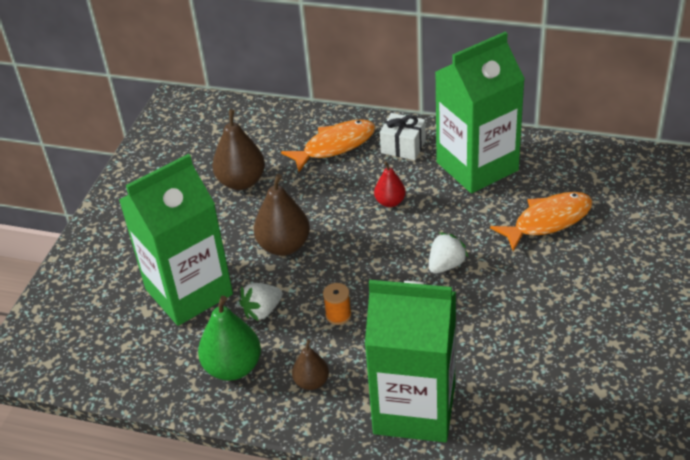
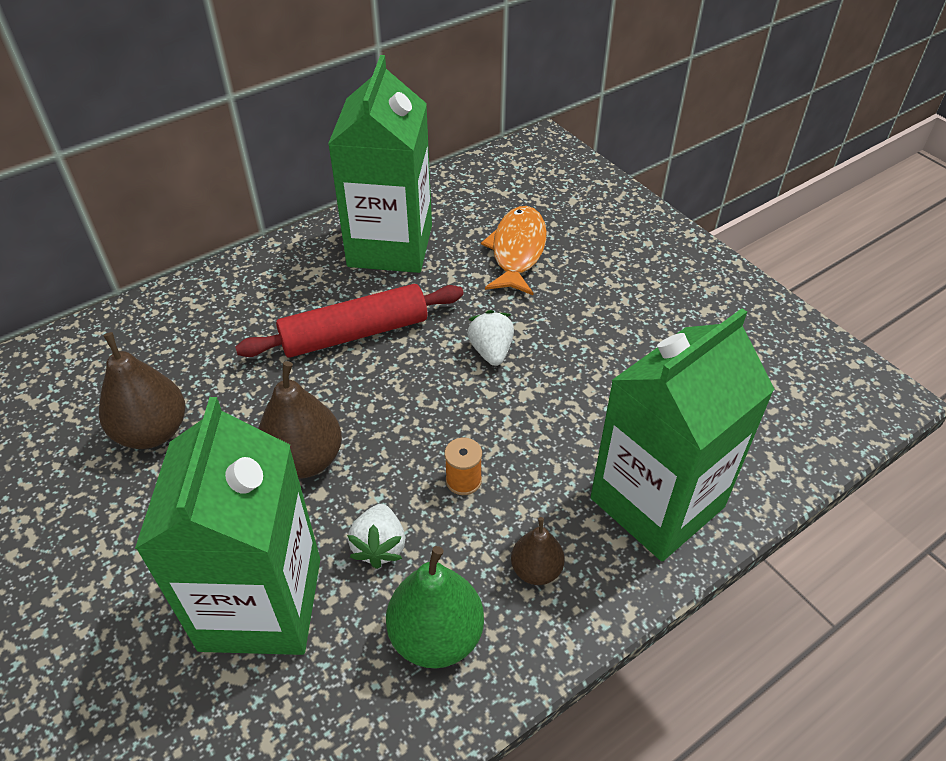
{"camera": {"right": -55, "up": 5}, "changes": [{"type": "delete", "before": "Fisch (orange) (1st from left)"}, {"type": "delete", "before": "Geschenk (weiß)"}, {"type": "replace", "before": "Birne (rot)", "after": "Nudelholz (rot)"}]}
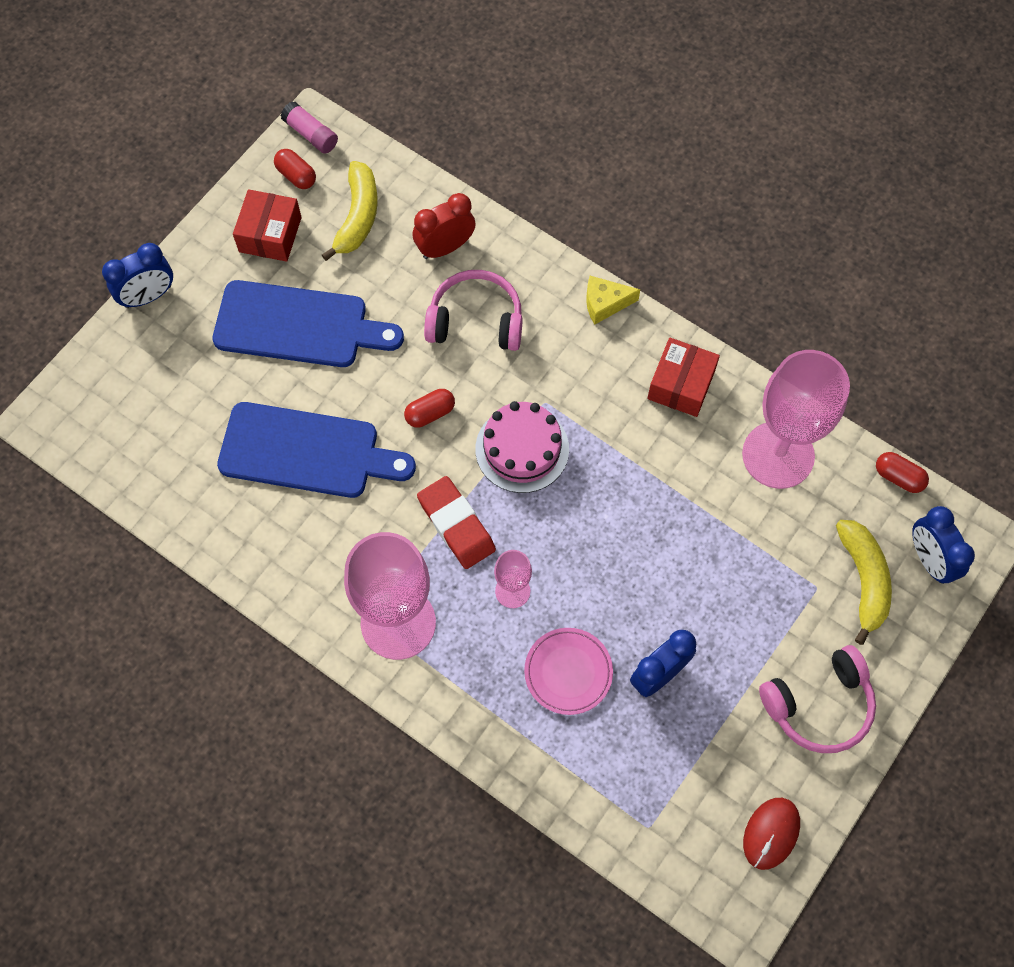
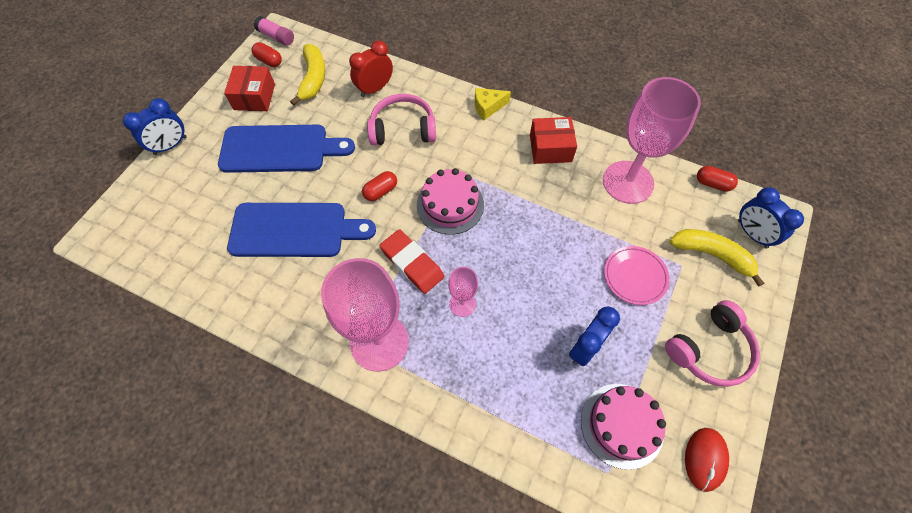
{"camera": {"right": -10, "up": -5}, "changes": [{"type": "insert", "after": "Kuchen (rosa) (2nd from left)"}, {"type": "move", "before": "Teller (rosa)"}, {"type": "rotate", "before": "Schachtel (rot) (2nd from left)", "turn": 75}, {"type": "rotate", "before": "Banane (gelb) (2nd from left)", "turn": -45}]}
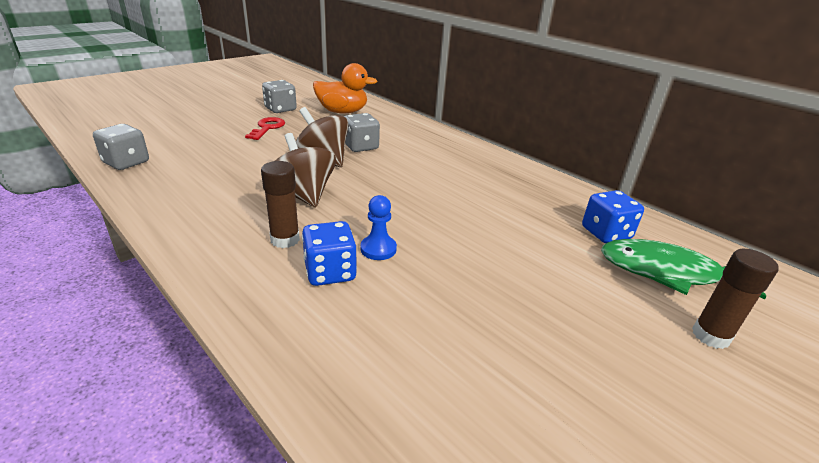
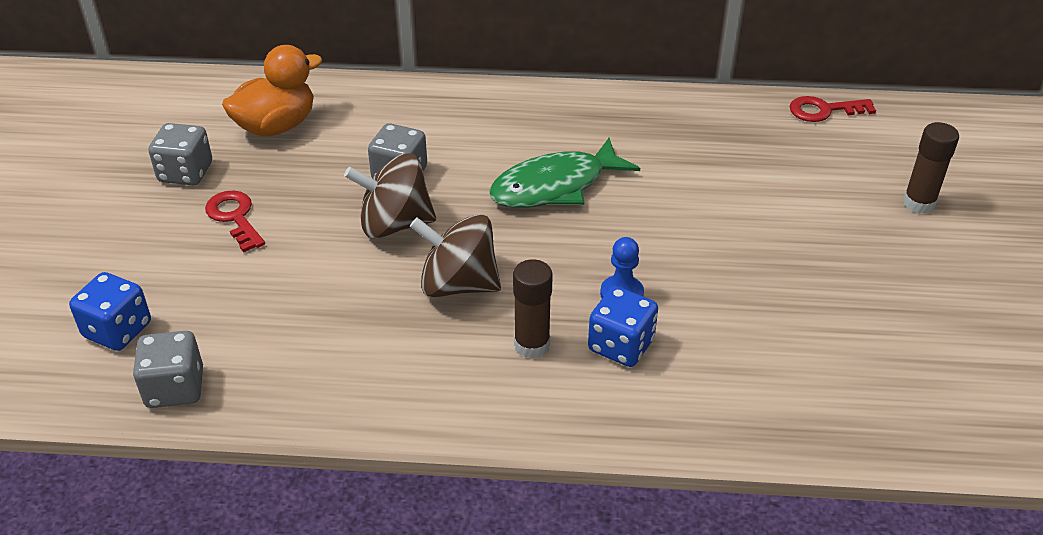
{"camera": {"right": -40, "up": 10}, "changes": [{"type": "insert", "after": "Schlüssel (rot) (2nd from left)"}, {"type": "move", "before": "Spielwürfel (blau) (2nd from left in the first image)", "after": "Spielwürfel (blau) (1st from left)"}, {"type": "move", "before": "Fisch (grün)"}]}
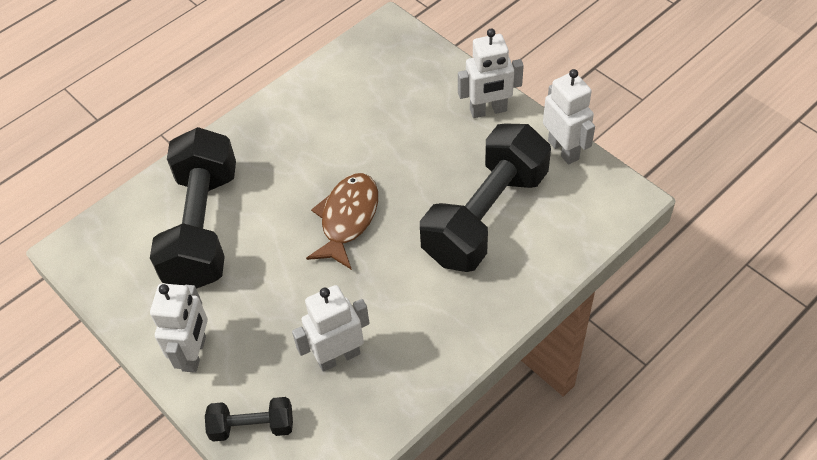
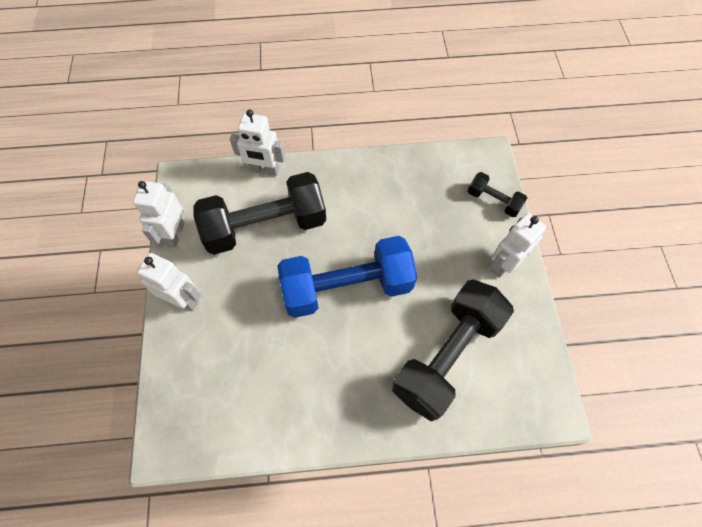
{"camera": {"right": -145, "up": 10}, "changes": [{"type": "move", "before": "Roboter (weiß) (2nd from left in the first image)", "after": "Roboter (weiß) (3rd from left)"}, {"type": "replace", "before": "Fisch (braun)", "after": "Hantel (blau)"}]}
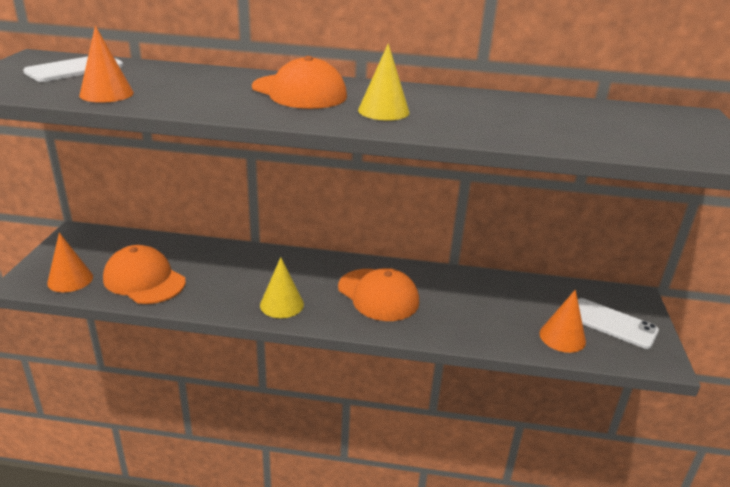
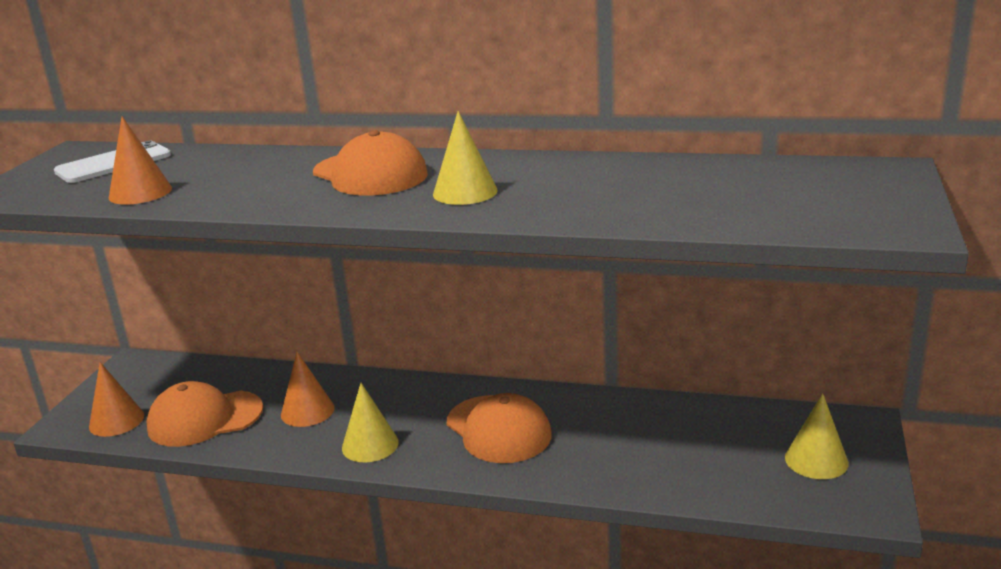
{"camera": {"right": 10, "up": -5}, "changes": [{"type": "move", "before": "Kegel (orange) (3rd from left)"}, {"type": "replace", "before": "Handy (weiß) (2nd from left)", "after": "Kegel (gelb) (3rd from left)"}, {"type": "rotate", "before": "Kappe (orange) (1st from left)", "turn": -60}]}
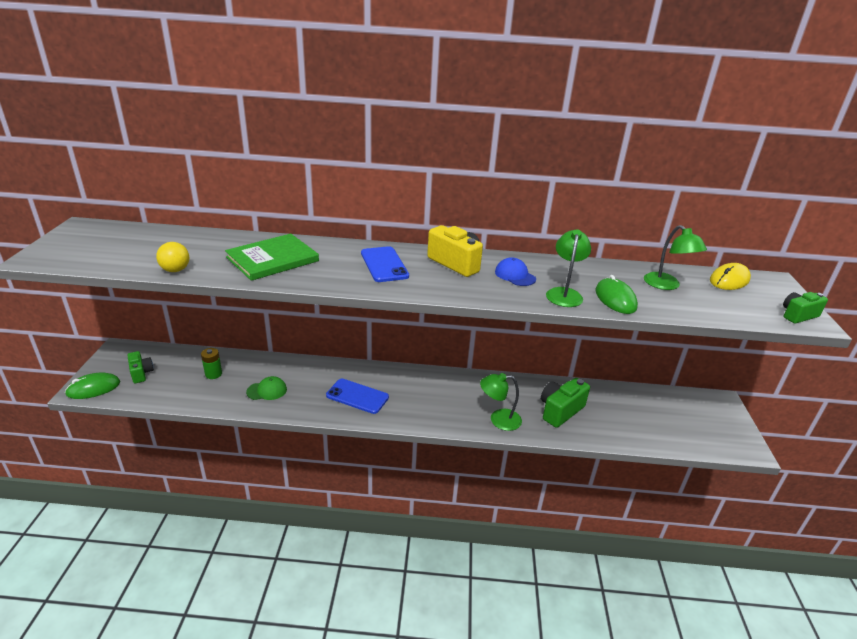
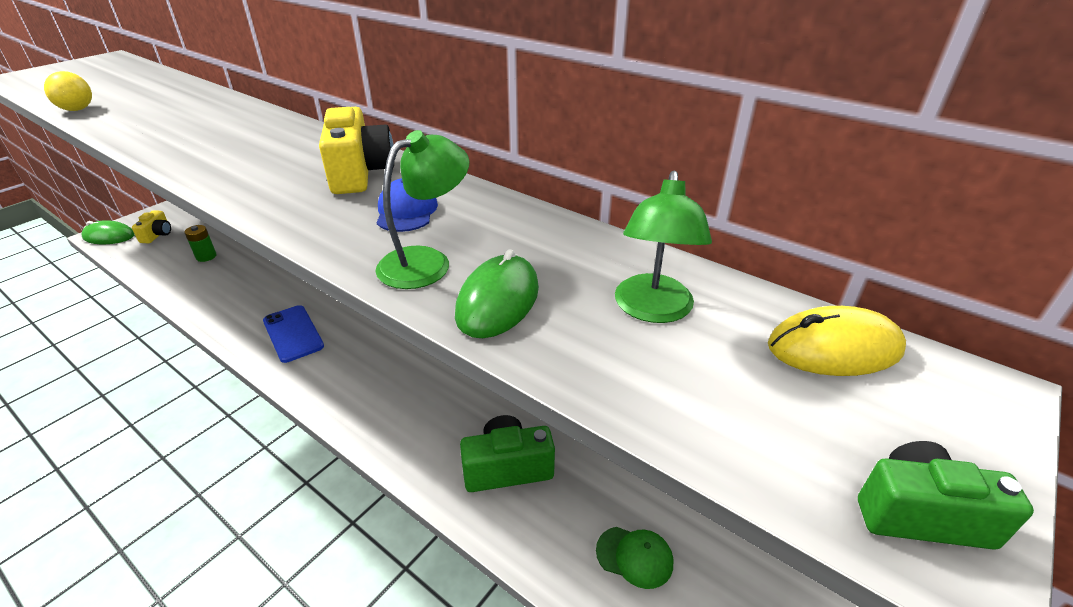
{"camera": {"right": 35, "up": 5}, "changes": [{"type": "delete", "before": "Buch (grün)"}, {"type": "delete", "before": "Handy (blau) (2nd from left)"}, {"type": "delete", "before": "Lampe (grün) (1st from left)"}, {"type": "move", "before": "Kappe (grün)"}, {"type": "recolor", "before": "Kamera (grün) (1st from left)", "after": "Kamera (gelb) (1st from left)"}]}
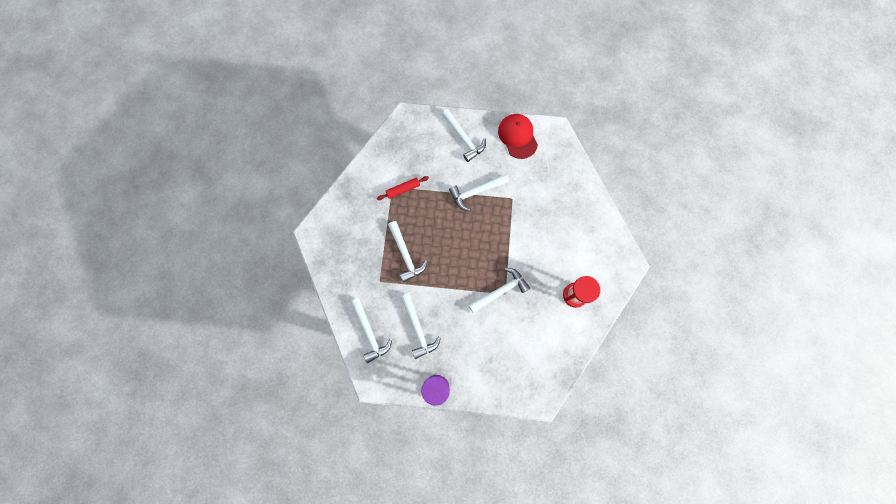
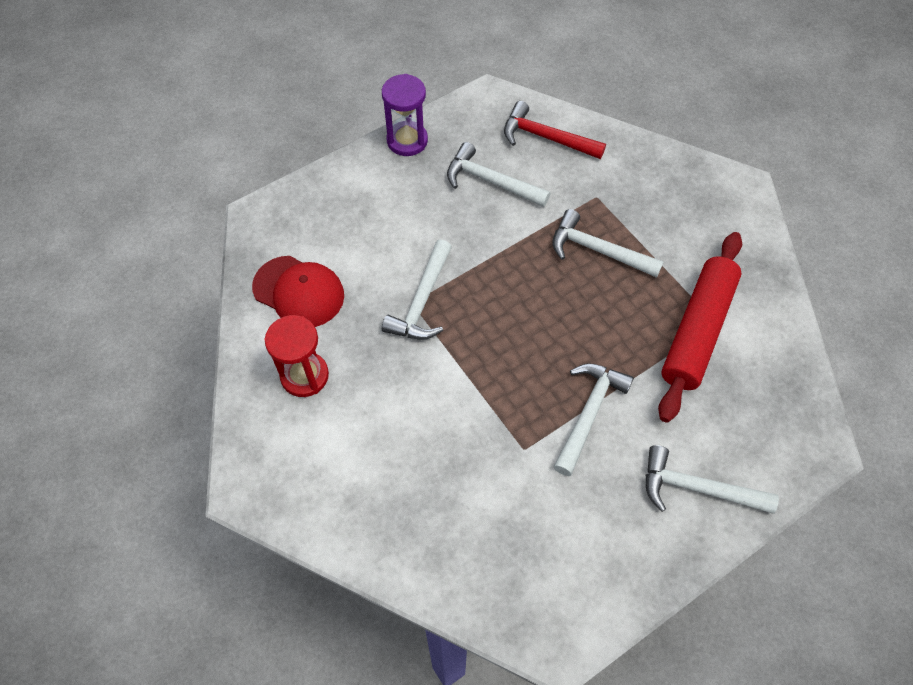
{"camera": {"right": 140, "up": -15}, "changes": [{"type": "move", "before": "Kappe (rot)"}, {"type": "recolor", "before": "Hammer (weiß) (1st from left)", "after": "Hammer (rot)"}, {"type": "resize", "before": "Nudelholz (rot)", "scale": 2.08}]}
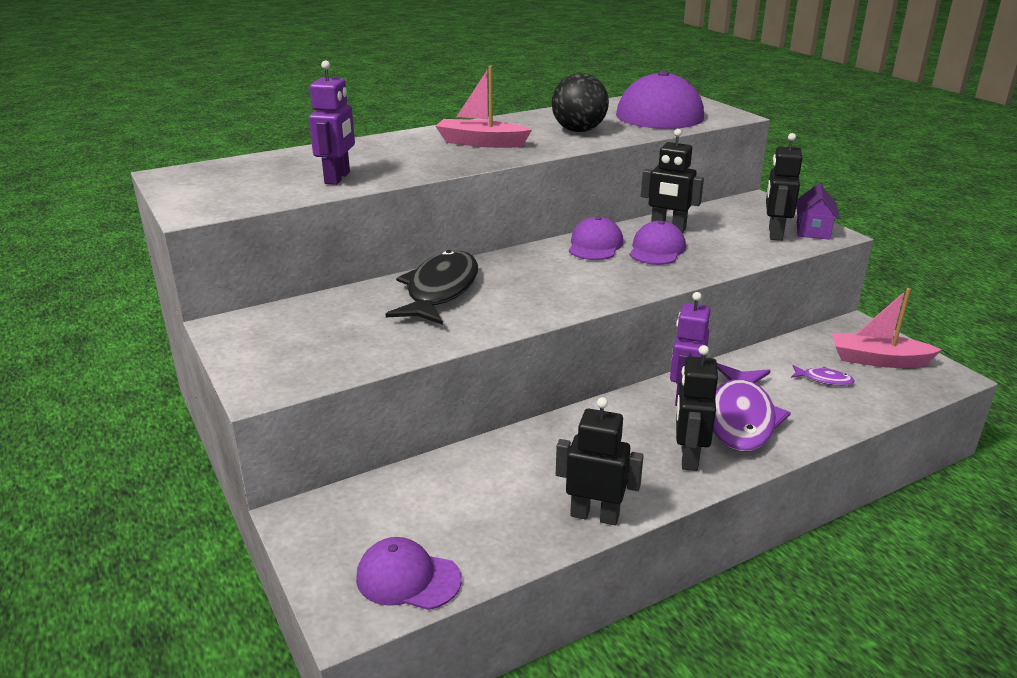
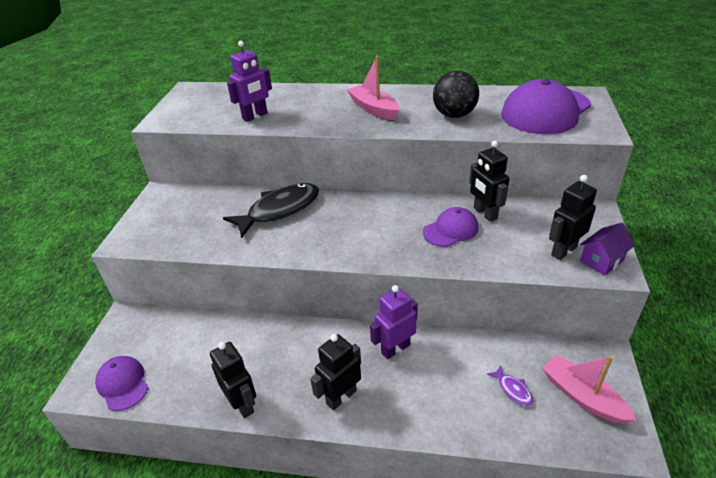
{"camera": {"right": 40, "up": 10}, "changes": [{"type": "delete", "before": "Kappe (lila) (2nd from left)"}, {"type": "delete", "before": "Fisch (lila) (1st from left)"}]}
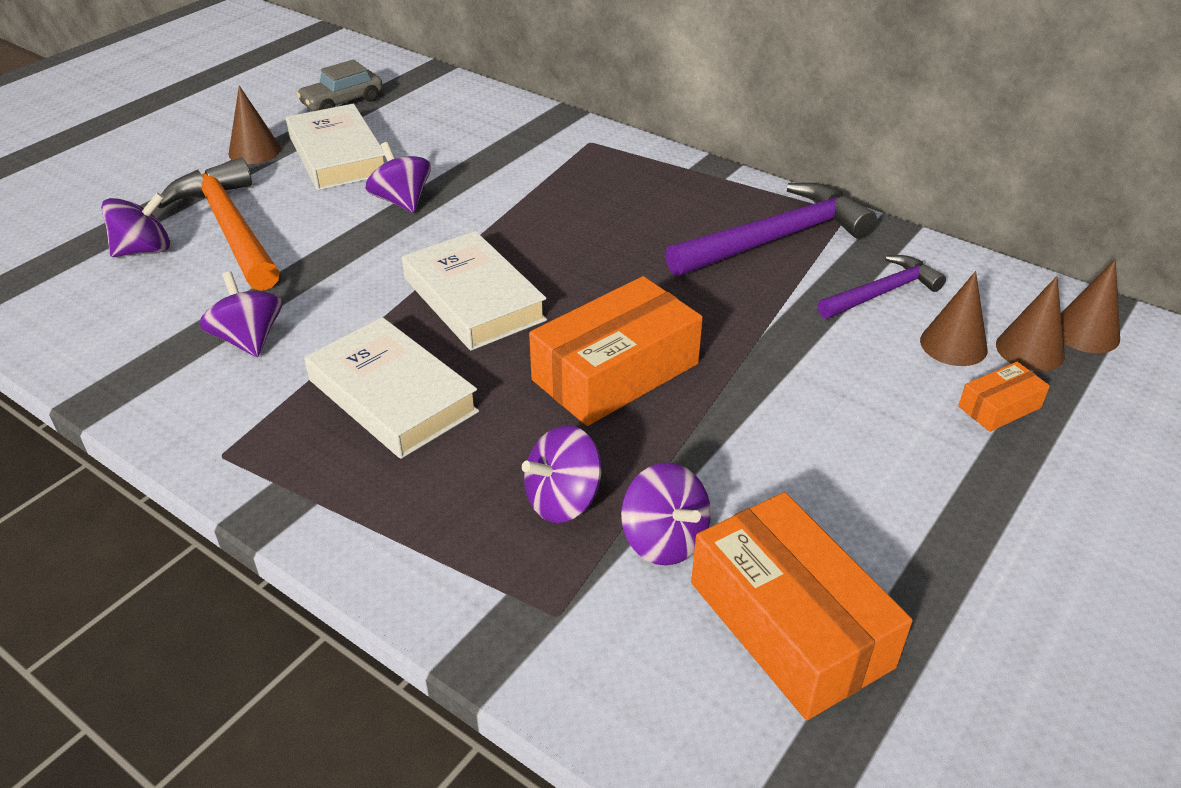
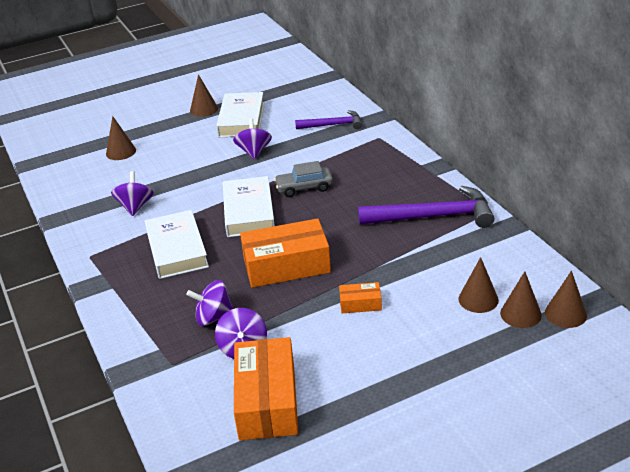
{"camera": {"right": 30, "up": -5}, "changes": [{"type": "delete", "before": "Hammer (orange)"}, {"type": "move", "before": "Auto (grau)"}, {"type": "move", "before": "Hammer (lila) (2nd from left in the first image)", "after": "Hammer (lila) (1st from left)"}, {"type": "move", "before": "Schachtel (orange) (3rd from left)"}, {"type": "replace", "before": "Kreisel (lila) (1st from left)", "after": "Kegel (braun) (1st from left)"}]}
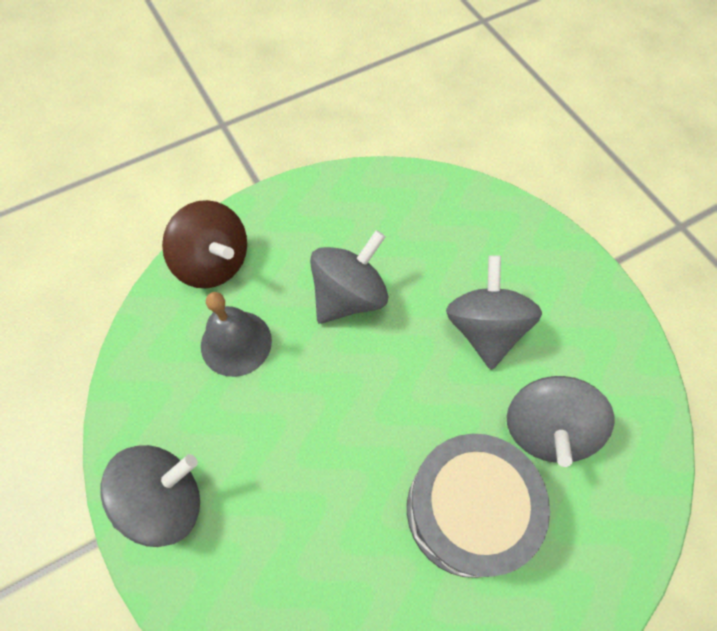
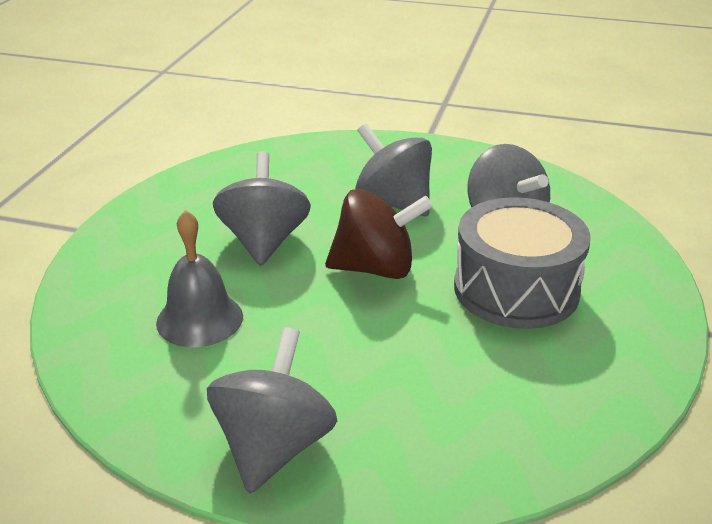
{"camera": {"right": -45, "up": -30}, "changes": [{"type": "move", "before": "Kreisel (braun)"}]}
